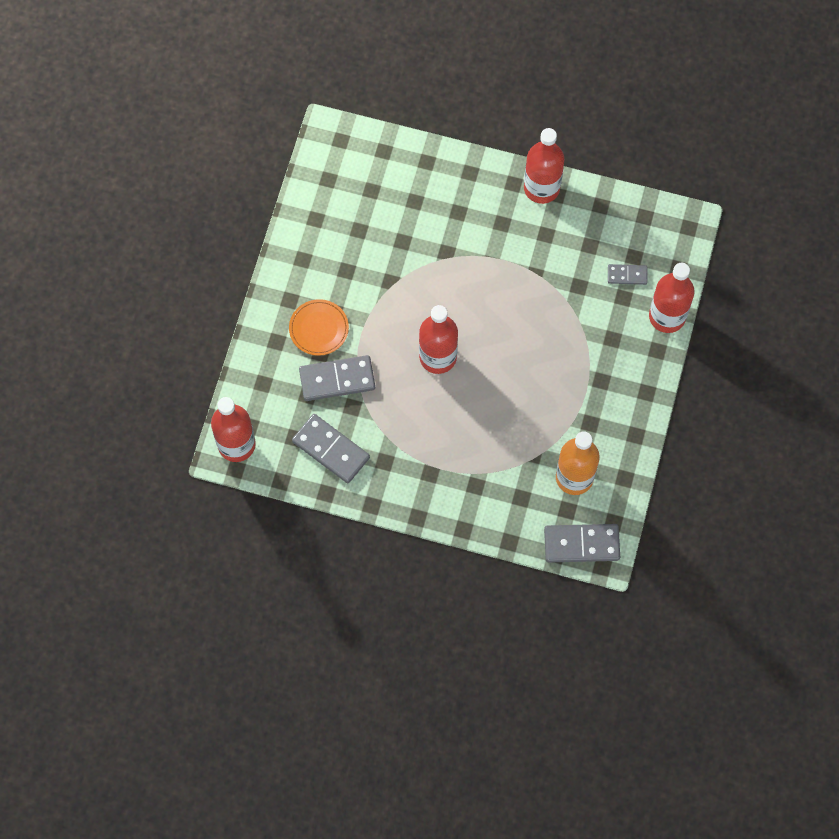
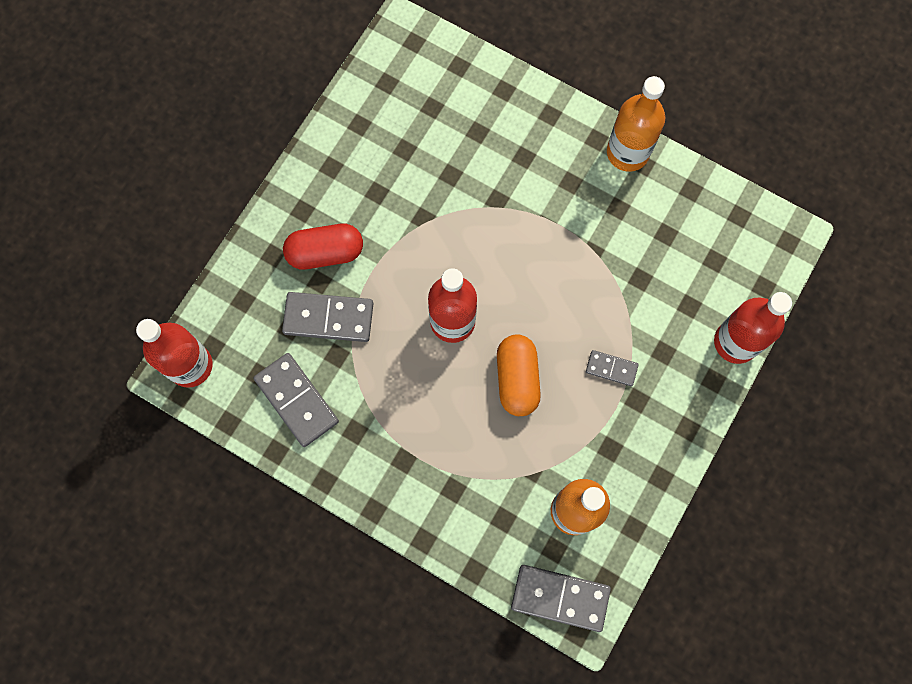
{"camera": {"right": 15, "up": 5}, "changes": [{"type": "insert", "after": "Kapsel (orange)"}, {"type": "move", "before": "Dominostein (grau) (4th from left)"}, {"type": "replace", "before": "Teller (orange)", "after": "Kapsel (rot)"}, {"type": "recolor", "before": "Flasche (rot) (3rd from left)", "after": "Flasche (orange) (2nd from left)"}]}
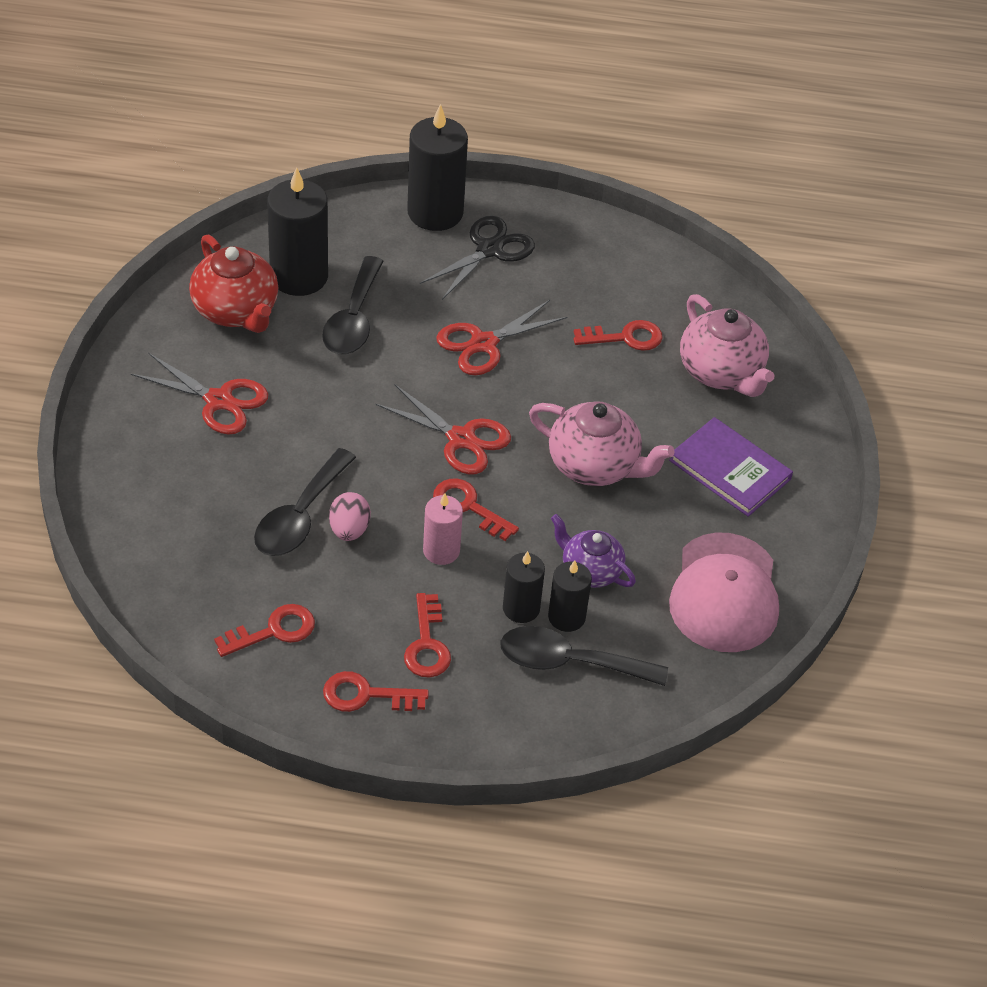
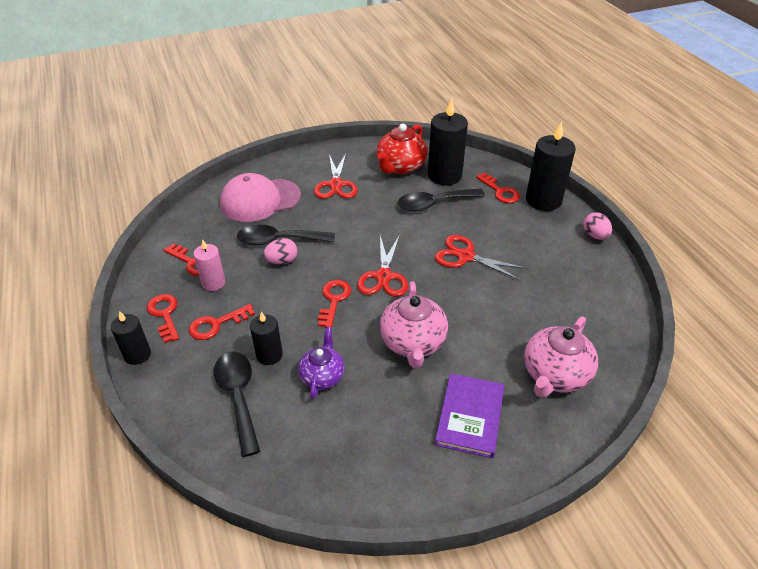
{"camera": {"right": 65, "up": -5}, "changes": [{"type": "delete", "before": "Schere (schwarz)"}, {"type": "insert", "after": "Ei (rosa) (2nd from left)"}, {"type": "move", "before": "Kerze (rosa)"}, {"type": "move", "before": "Kerze (schwarz) (4th from left in the first image)", "after": "Kerze (schwarz) (1st from left)"}, {"type": "move", "before": "Schlüssel (rot) (5th from left)"}, {"type": "move", "before": "Kappe (rosa)"}]}
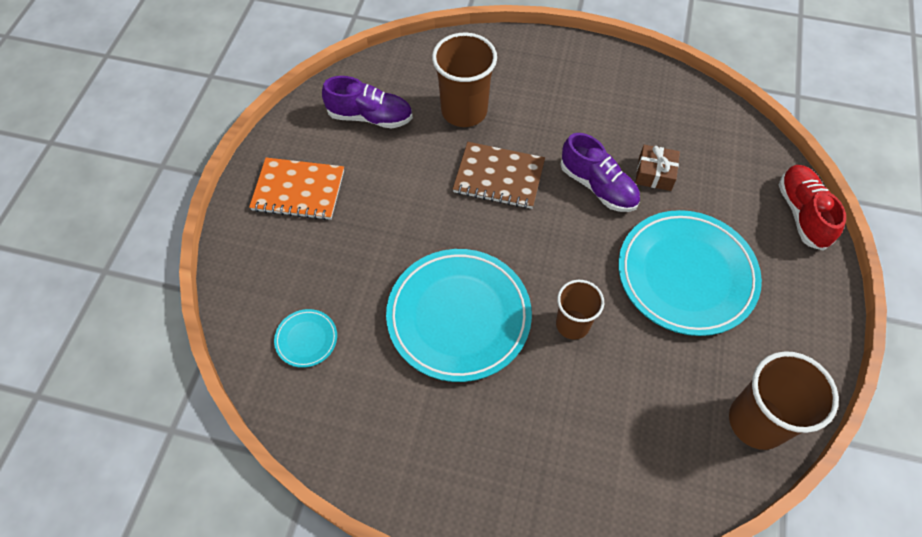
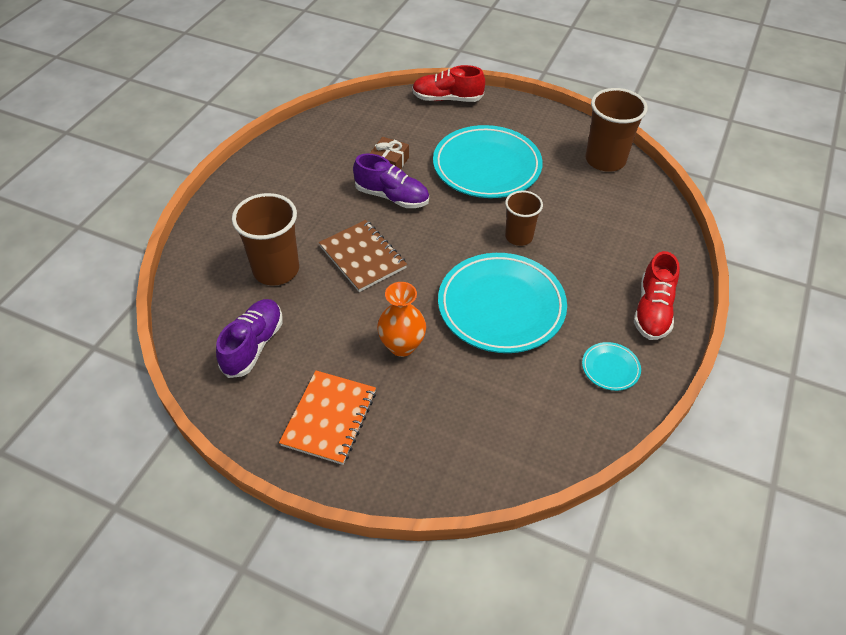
{"camera": {"right": -80, "up": -10}, "changes": [{"type": "insert", "after": "Vase (orange)"}, {"type": "insert", "after": "Schuh (rot) (2nd from left)"}, {"type": "move", "before": "Teller (türkis) (1st from left in the first image)", "after": "Teller (türkis) (3rd from left)"}, {"type": "rotate", "before": "Notizbuch (braun)", "turn": -60}, {"type": "rotate", "before": "Schuh (lila) (2nd from left)", "turn": 60}]}
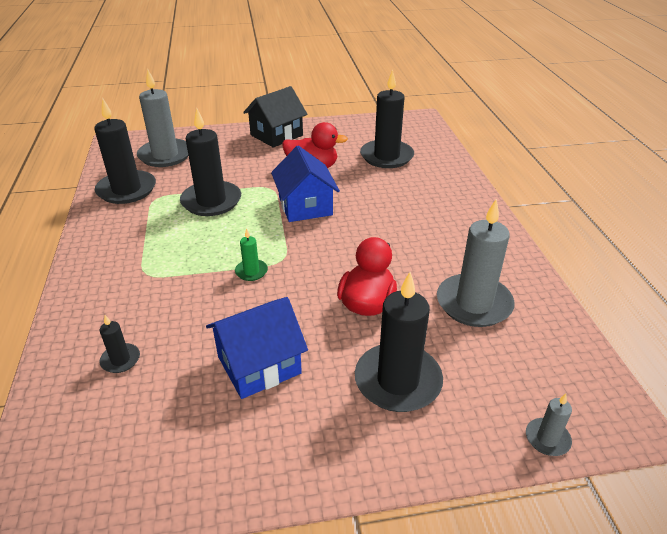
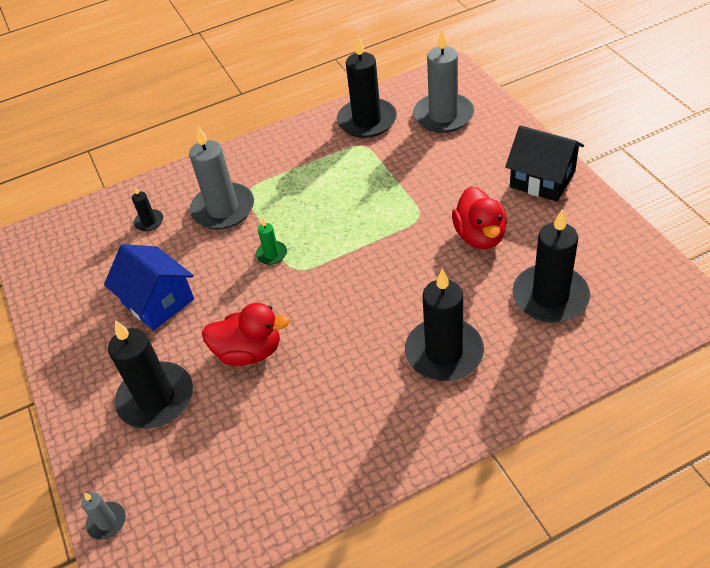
{"camera": {"right": 80, "up": 10}, "changes": [{"type": "delete", "before": "Haus (blau) (2nd from left)"}, {"type": "move", "before": "Kerze (schwarz) (3rd from left in the first image)", "after": "Kerze (schwarz) (4th from left)"}, {"type": "move", "before": "Kerze (grau) (2nd from left)"}]}
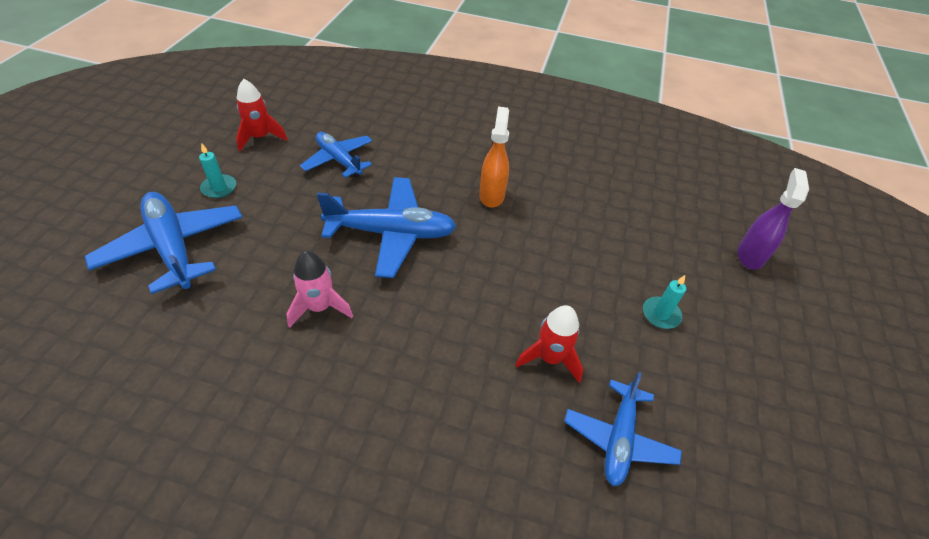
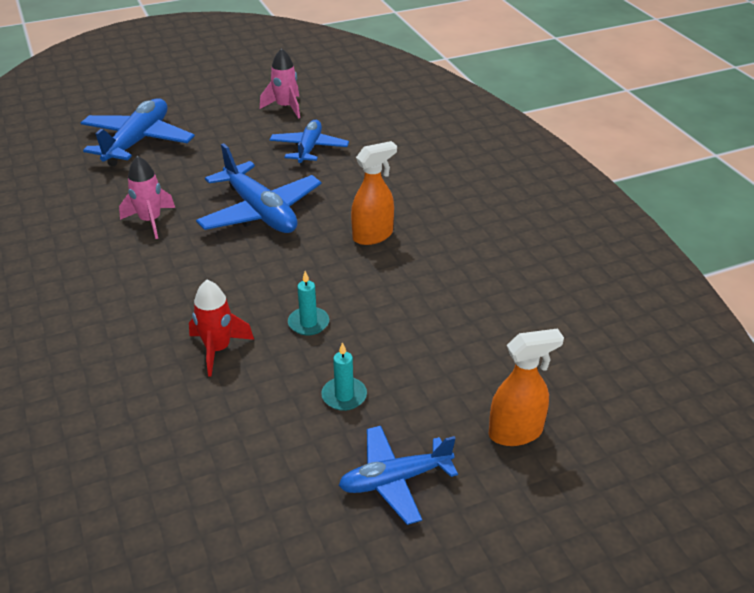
{"camera": {"right": 55, "up": -10}, "changes": [{"type": "move", "before": "Kerze (türkis) (1st from left)"}, {"type": "move", "before": "Flugzeug (blau) (4th from left)"}, {"type": "recolor", "before": "Rakete (rot) (1st from left)", "after": "Rakete (rosa) (2nd from left)"}, {"type": "recolor", "before": "Sprühflasche (lila)", "after": "Sprühflasche (orange) (2nd from left)"}]}
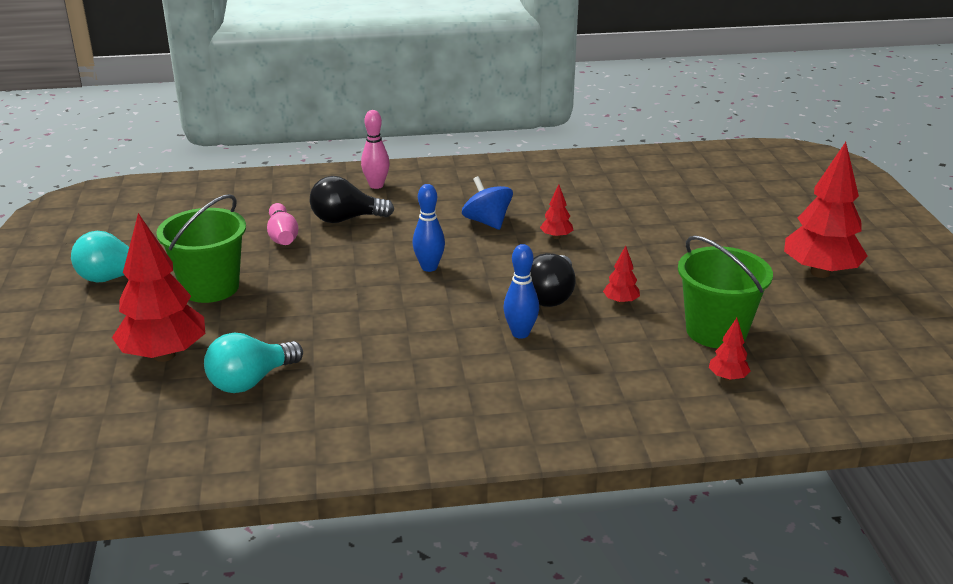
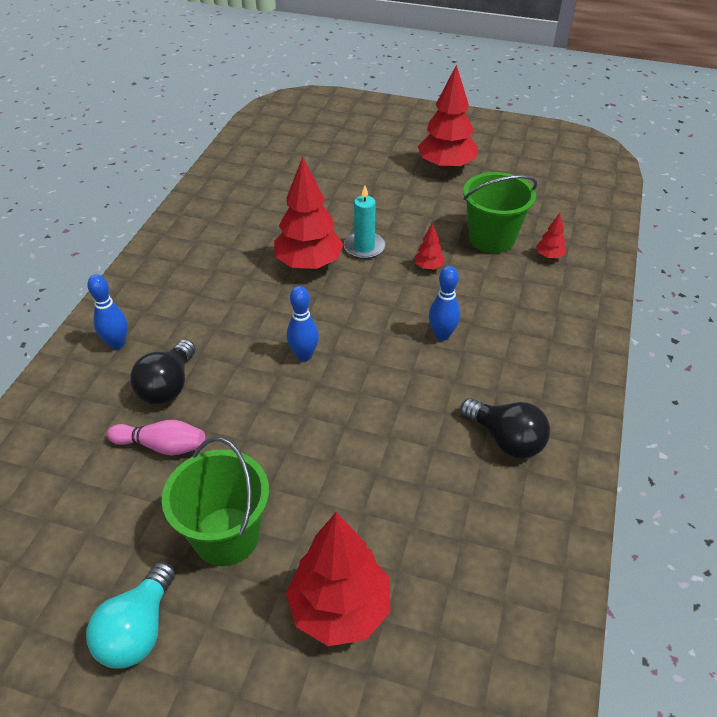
{"camera": {"right": -65, "up": 15}, "changes": [{"type": "delete", "before": "Glühbirne (türkis) (2nd from left)"}, {"type": "delete", "before": "Kreisel (blau)"}, {"type": "insert", "after": "Kerze (türkis)"}, {"type": "move", "before": "Glühbirne (schwarz) (2nd from left)"}, {"type": "recolor", "before": "Bowlingkegel (rosa) (2nd from left)", "after": "Bowlingkegel (blau) (1st from left)"}, {"type": "resize", "before": "Baum (rot) (2nd from left in the first image)", "scale": 2.27}]}
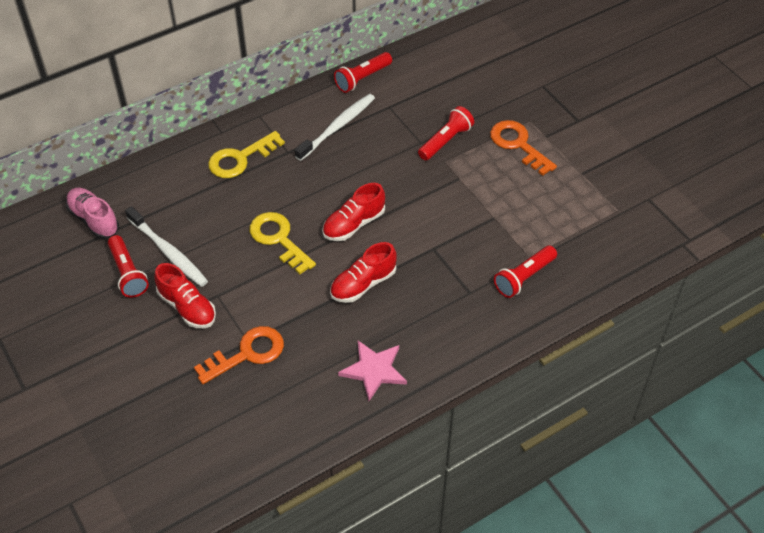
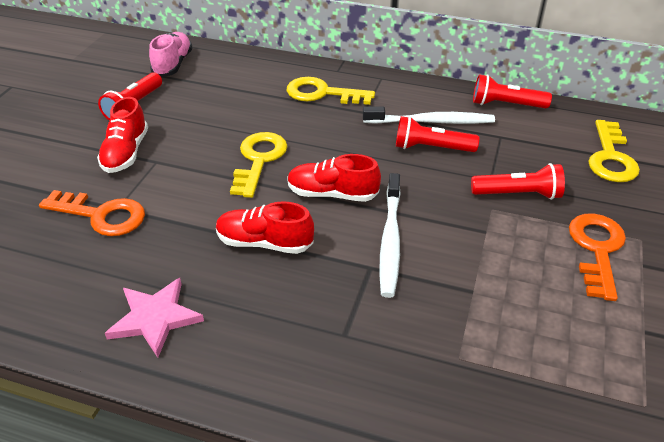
{"camera": {"right": 50, "up": -10}, "changes": [{"type": "insert", "after": "Schlüssel (gelb) (3rd from left)"}, {"type": "move", "before": "Zahnbürste (weiß) (1st from left)"}, {"type": "move", "before": "Taschenlampe (rot) (4th from left in the first image)", "after": "Taschenlampe (rot) (2nd from left)"}]}
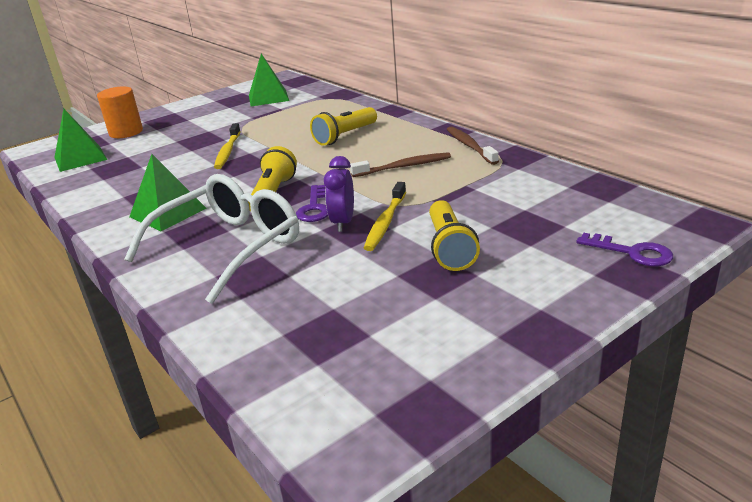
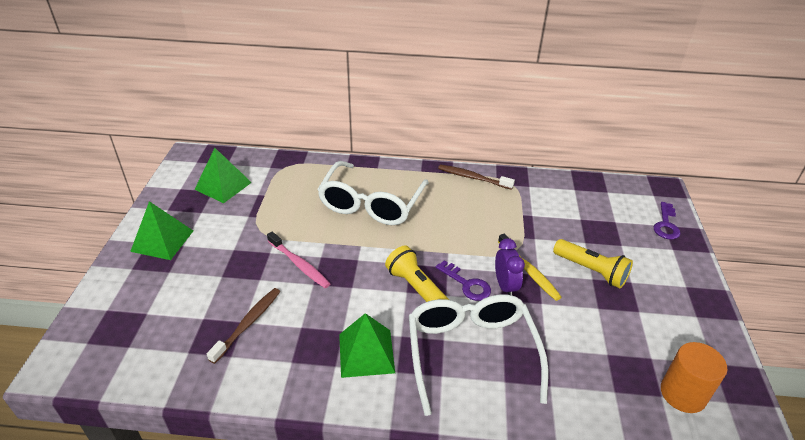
{"camera": {"right": -50, "up": 10}, "changes": [{"type": "move", "before": "Pyramide (grün) (1st from left)"}, {"type": "move", "before": "Vollzylinder (orange)"}, {"type": "move", "before": "Zahnbürste (braun) (1st from left)"}, {"type": "replace", "before": "Taschenlampe (gelb) (2nd from left)", "after": "Brille (weiß) (1st from left)"}, {"type": "recolor", "before": "Zahnbürste (gelb) (1st from left)", "after": "Zahnbürste (rosa)"}, {"type": "rotate", "before": "Wecker (lila)", "turn": -150}, {"type": "rotate", "before": "Schlüssel (lila) (2nd from left)", "turn": 120}]}
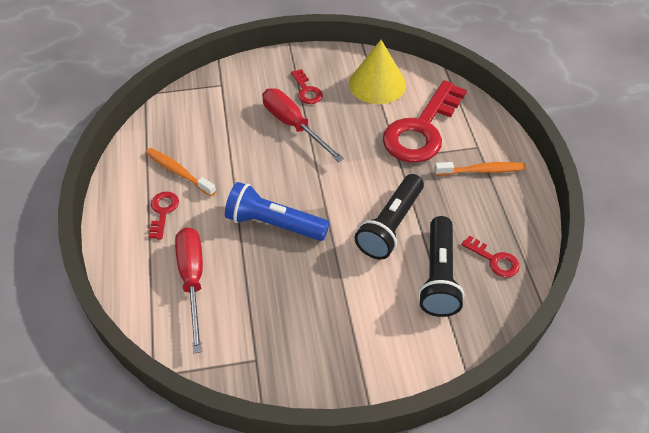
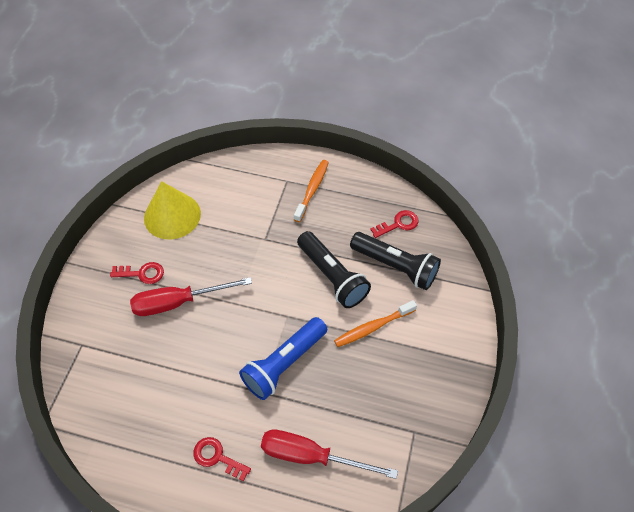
{"camera": {"right": -65, "up": 5}, "changes": [{"type": "delete", "before": "Schlüssel (rot) (3rd from left)"}, {"type": "move", "before": "Zahnbürste (orange) (1st from left in the first image)", "after": "Zahnbürste (orange) (2nd from left)"}]}
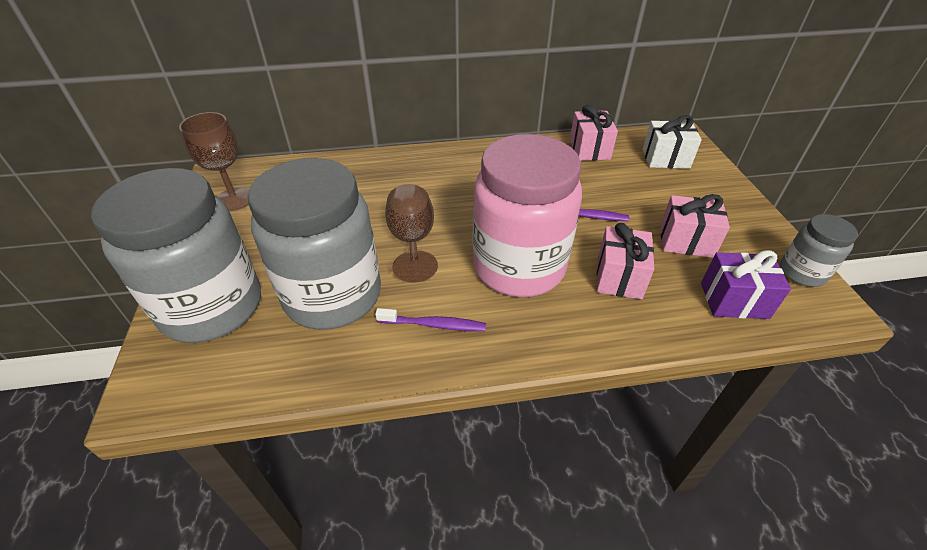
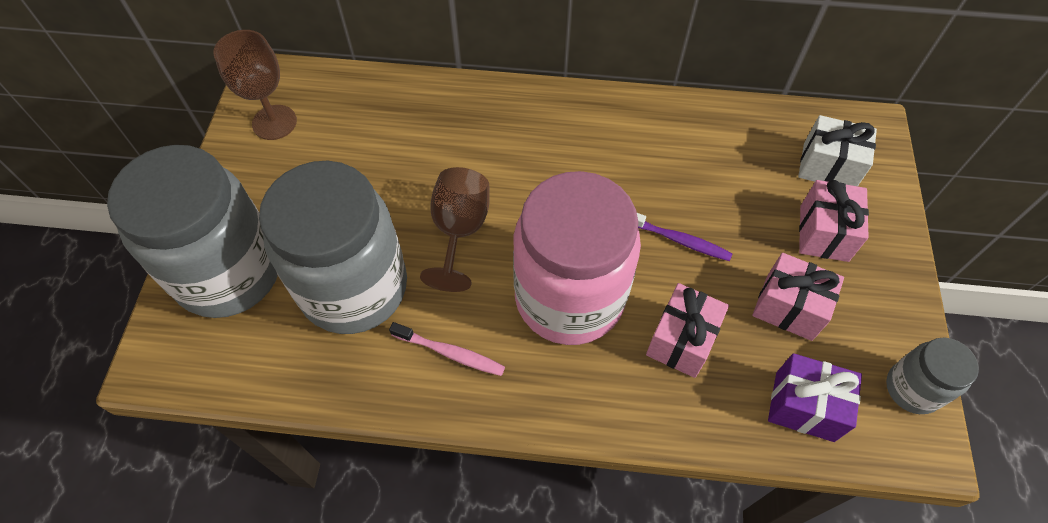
{"camera": {"right": 15, "up": 15}, "changes": [{"type": "move", "before": "Geschenk (rosa) (1st from left in the first image)", "after": "Geschenk (rosa) (3rd from left)"}, {"type": "recolor", "before": "Zahnbürste (lila) (1st from left)", "after": "Zahnbürste (rosa)"}]}
